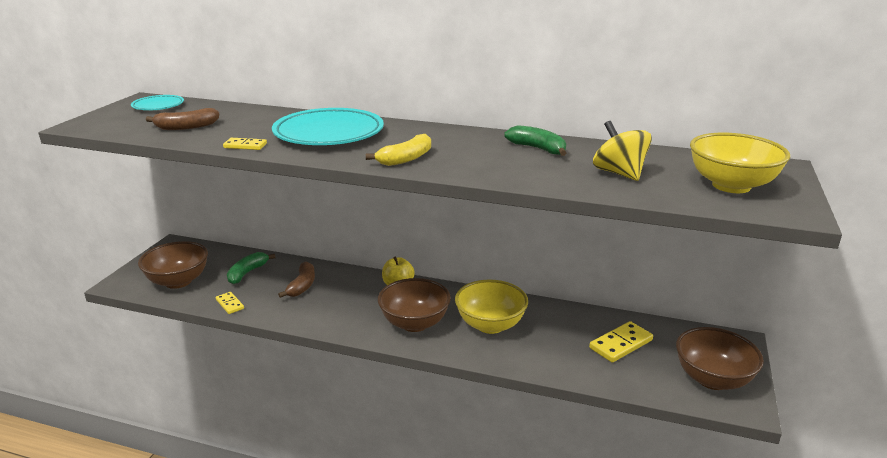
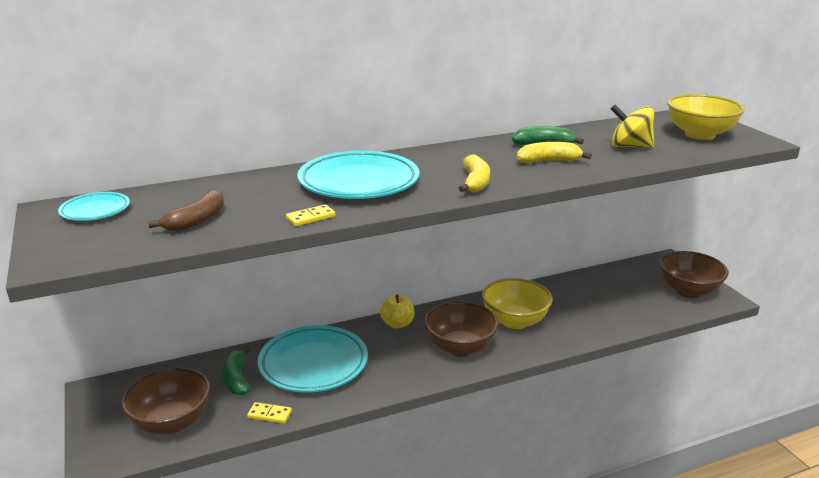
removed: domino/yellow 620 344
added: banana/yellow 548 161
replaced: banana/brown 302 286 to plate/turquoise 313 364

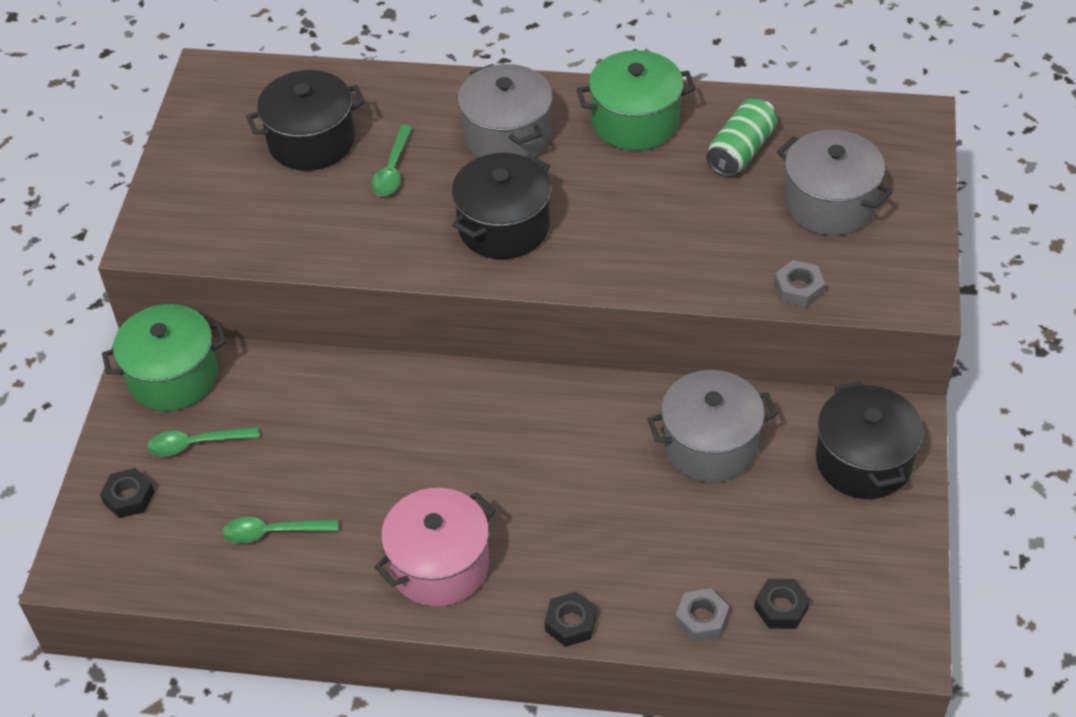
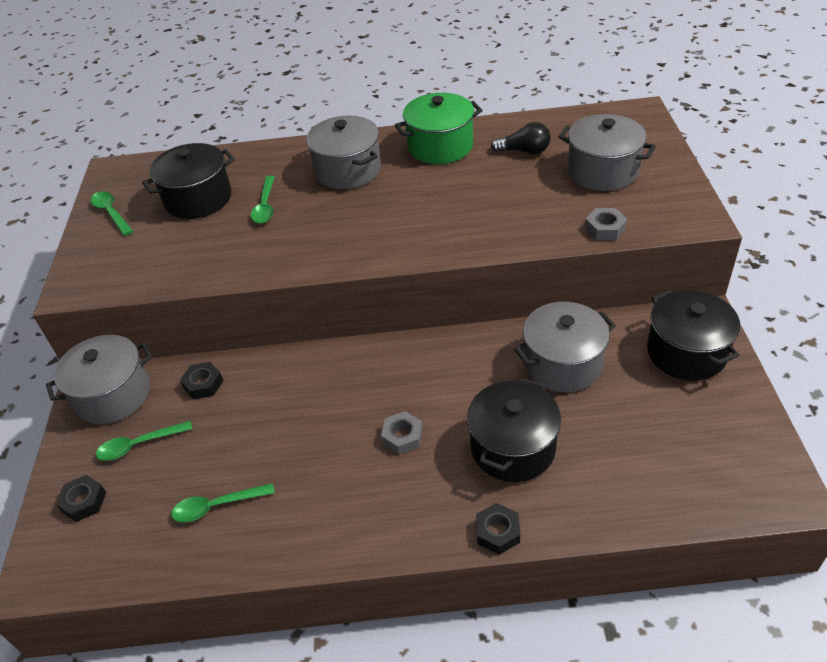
removed: pot/pink 439 565
added: spoon/green 111 213
moved: nut/black 781 608 to 203 384; nut/grey 701 619 to 402 436; pot/black 504 227 to 513 447
replaced: can/green 741 151 to light bulb/black 524 151
recoloured: pot/green 173 376 to pot/grey 113 395

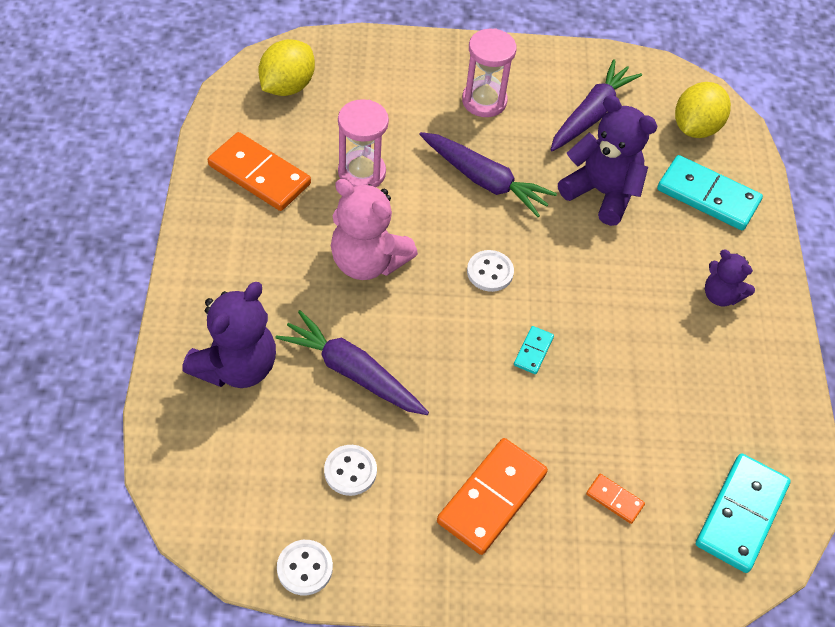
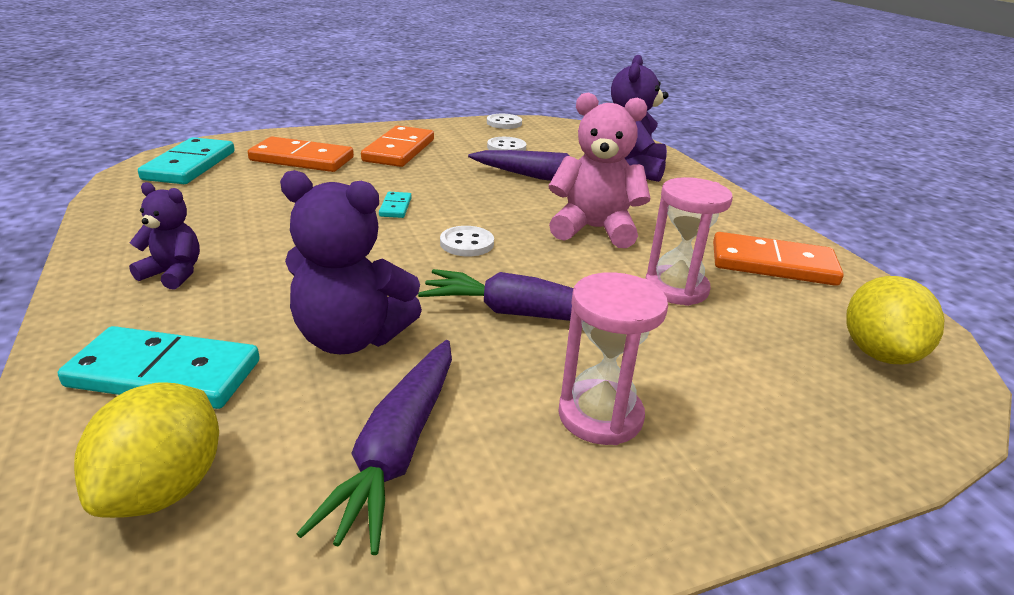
resized: domino/orange 614 499 = 302 159 x2.13

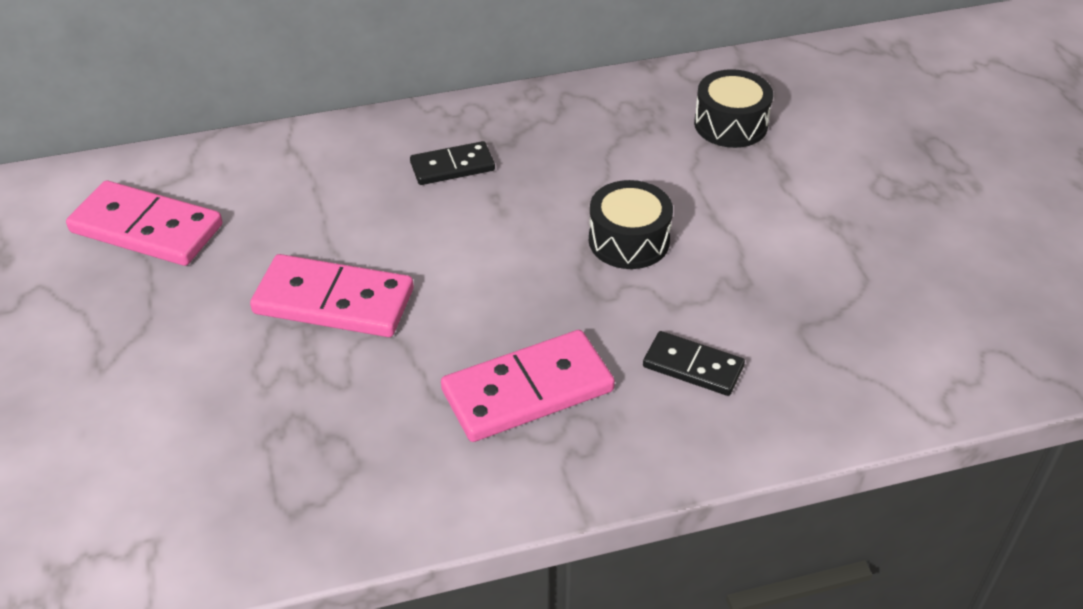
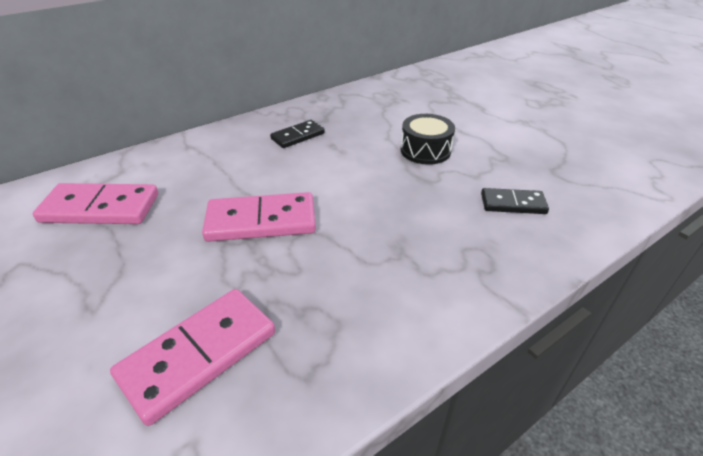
removed: drum/black 730 124
moved: domino/pink 527 391 to 199 355

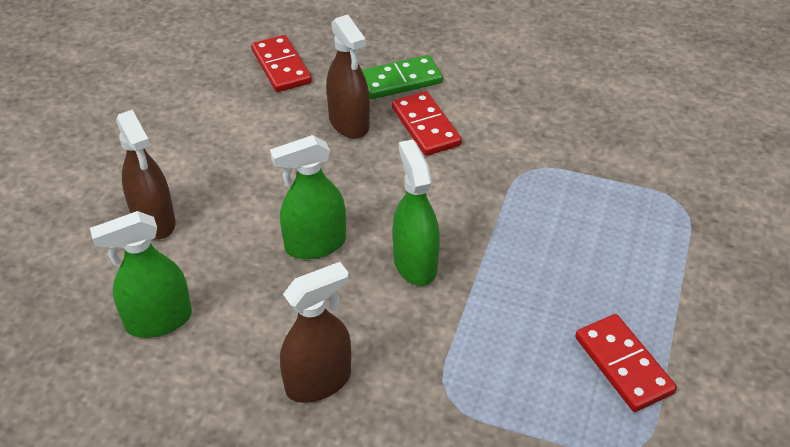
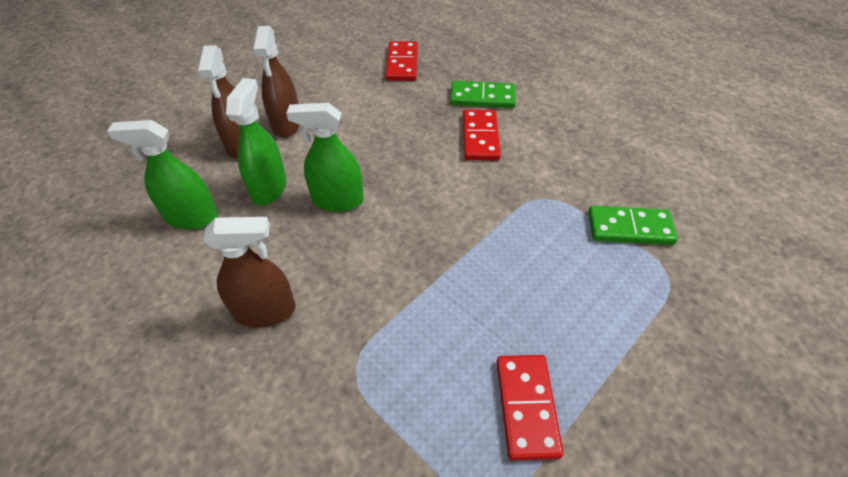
added: domino/green 629 228
moved: spray bottle/green 415 264 to 269 188; spray bottle/brown 349 123 to 286 124

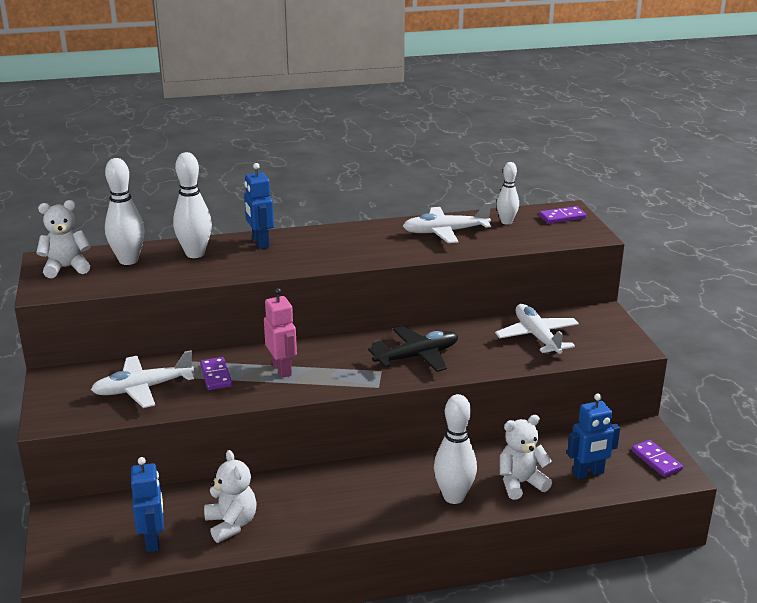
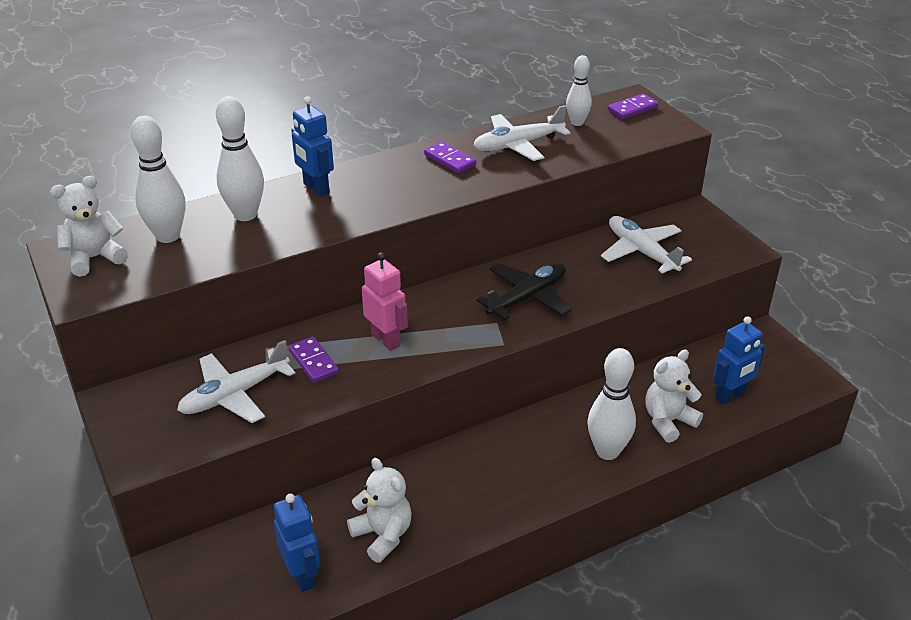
moved: domino/purple 656 460 to 450 160

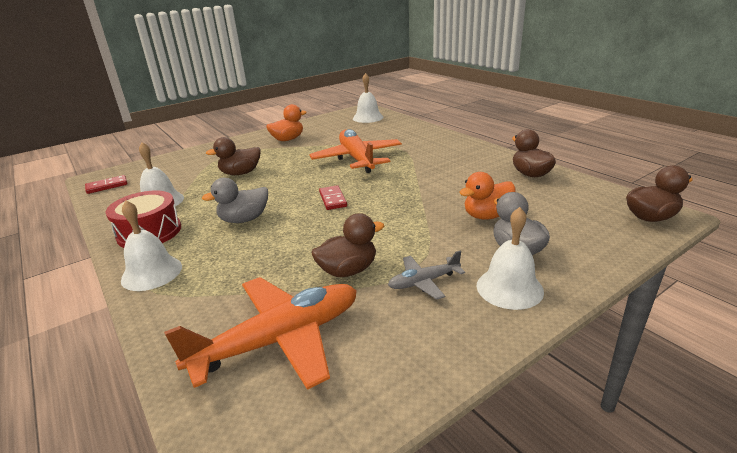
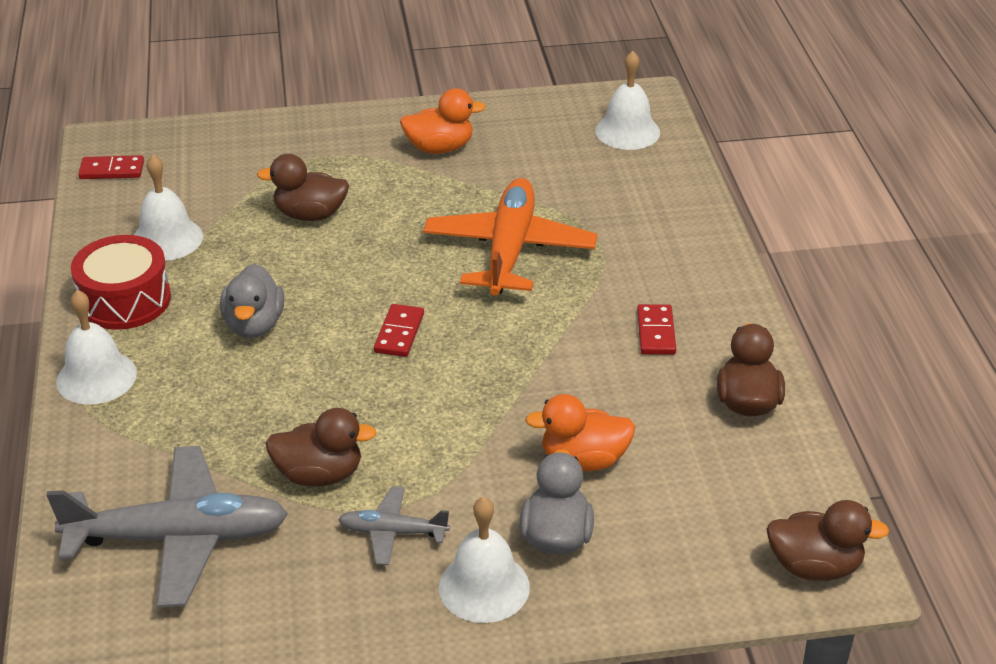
added: domino/red 656 332
recoloured: plane/orange 280 340 to plane/grey 179 538
turned: duck/grey 244 219 = 254 325 90 degrees counterclockwise

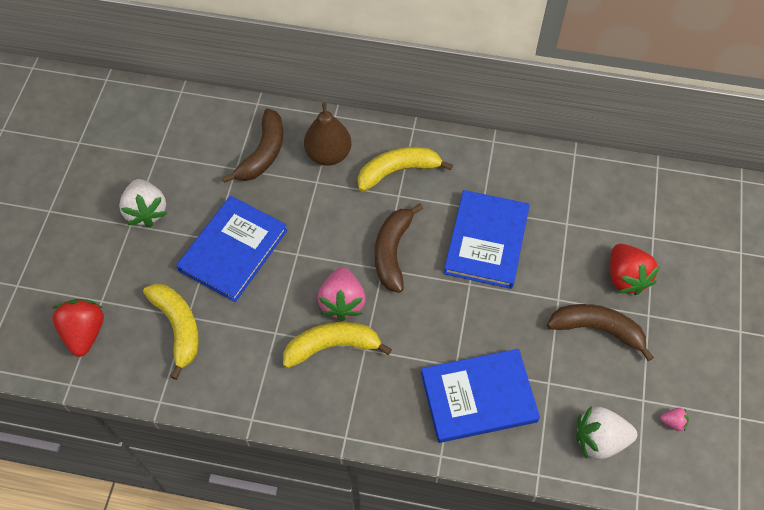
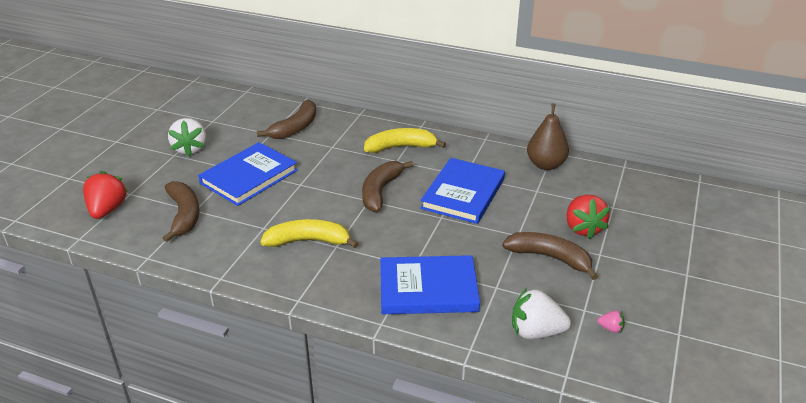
removed: strawberry/pink 342 302
moved: pear/brown 328 154 to 545 165
recoloured: banana/yellow 178 327 to banana/brown 184 215

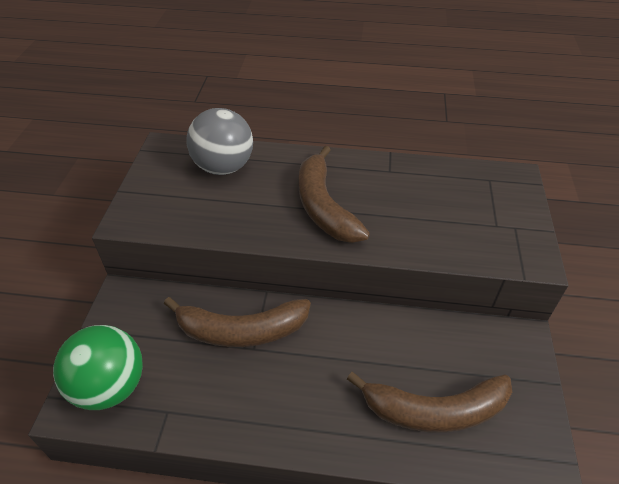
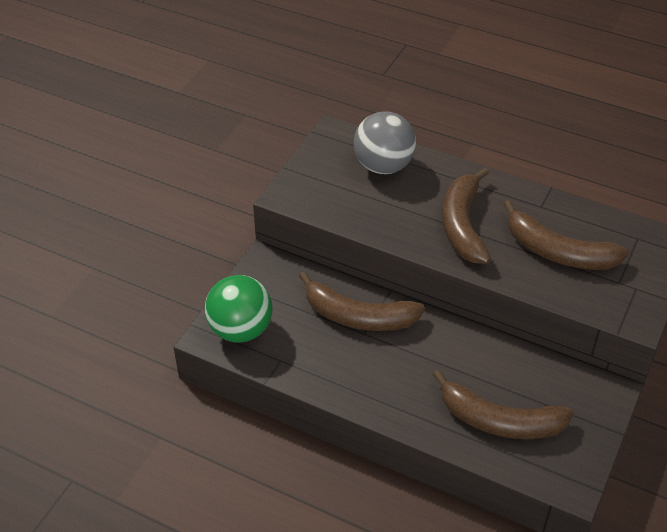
added: banana/brown 558 252

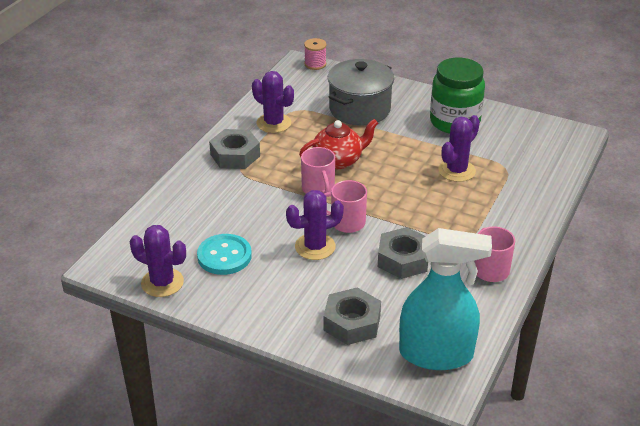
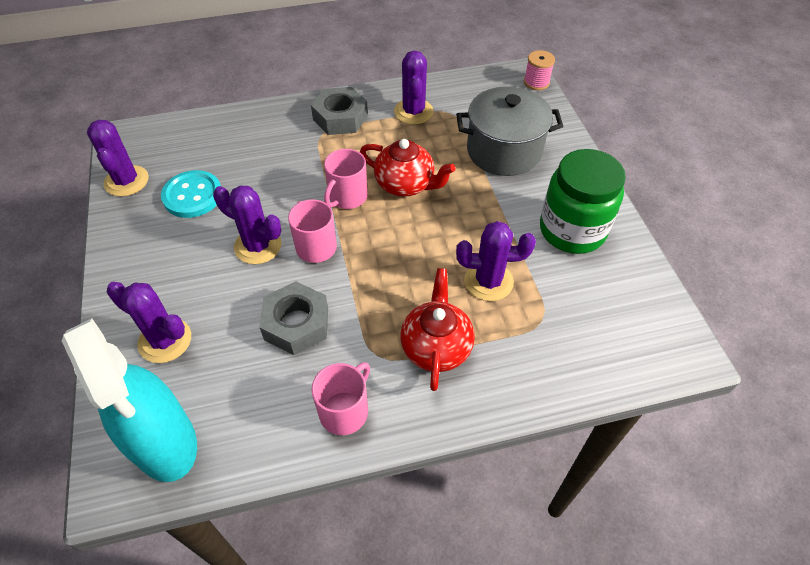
added: teapot/red 436 346
replaced: nut/grey 352 323 to cactus/purple 165 340

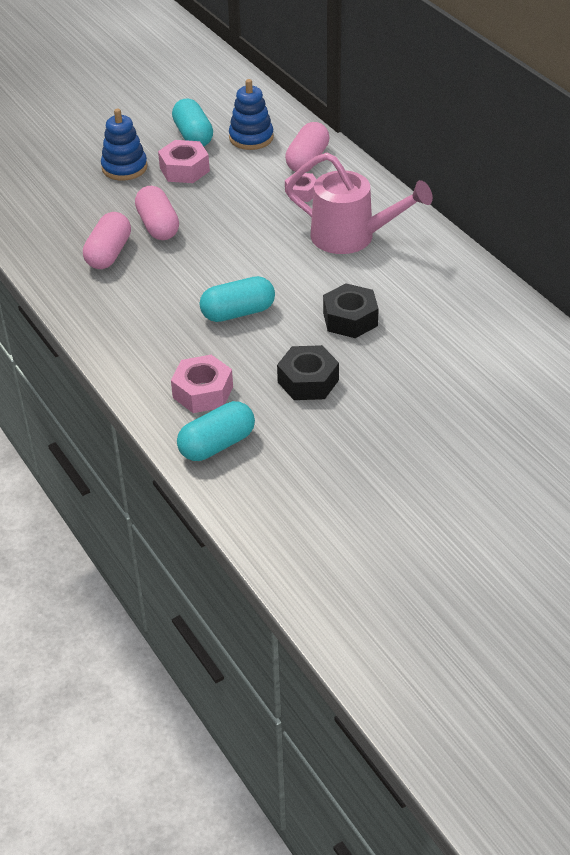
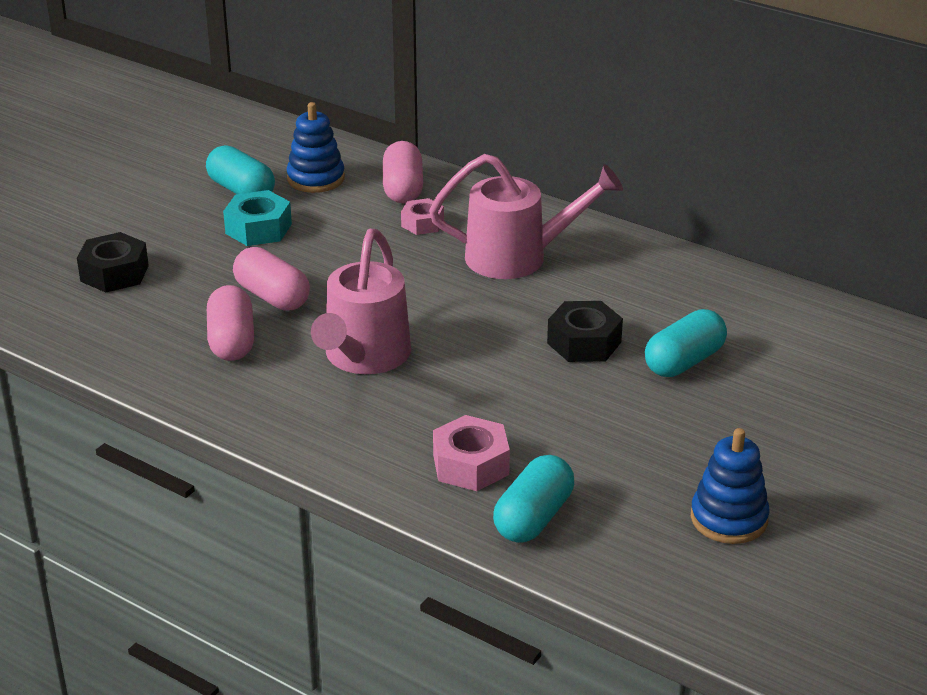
added: watering can/pink 363 358
moved: nut/black 308 381 to 114 273; capsule/turquoise 238 312 to 684 361; stacking toy/blue 124 168 to 729 519
recoloured: nut/pink 184 169 to nut/turquoise 258 229

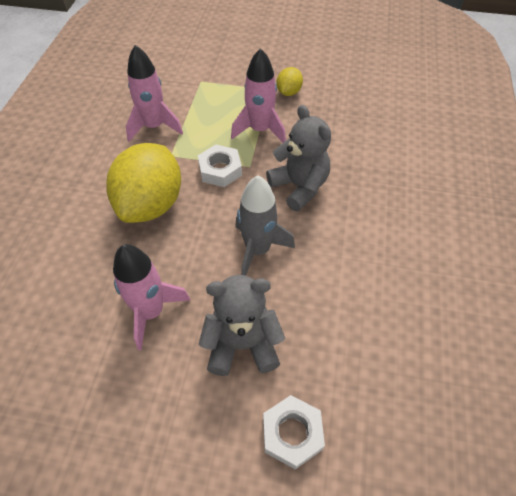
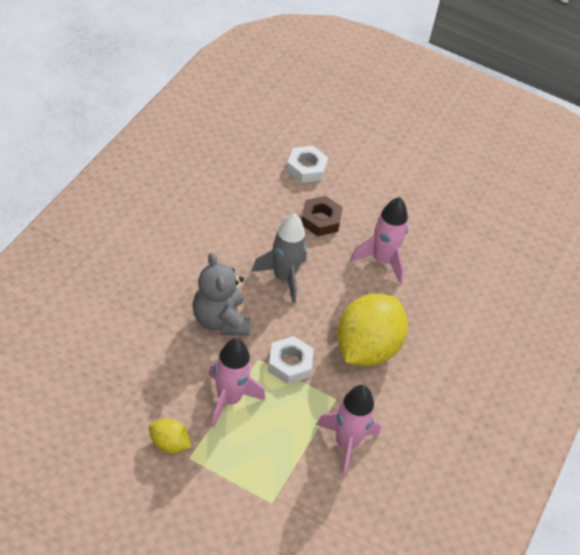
replaced: teddy bear/grey 242 345 to nut/brown 320 220
turned: lemon/yellow 288 92 = 169 444 75 degrees clockwise

